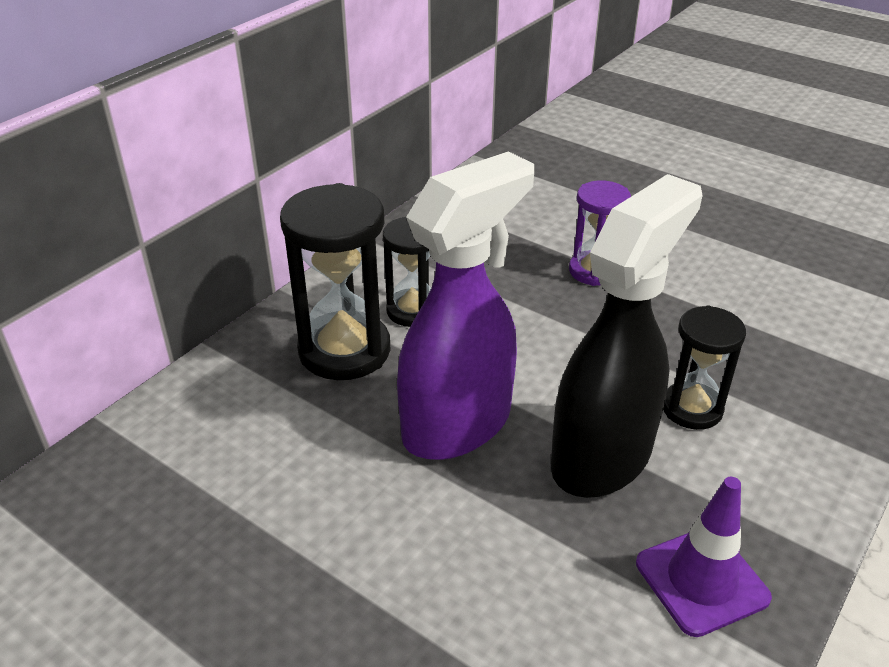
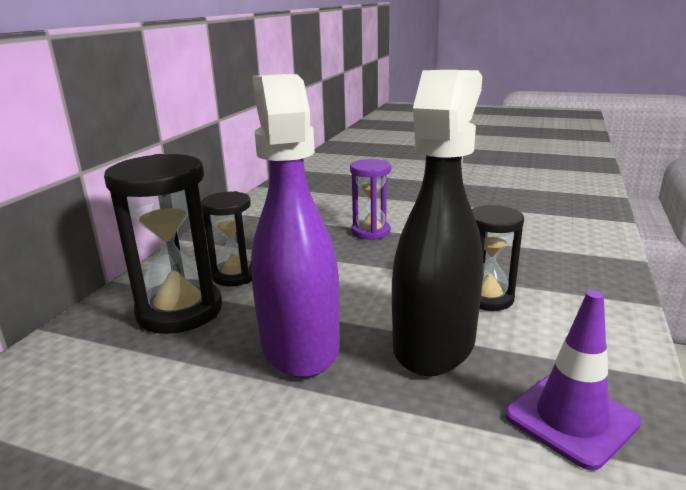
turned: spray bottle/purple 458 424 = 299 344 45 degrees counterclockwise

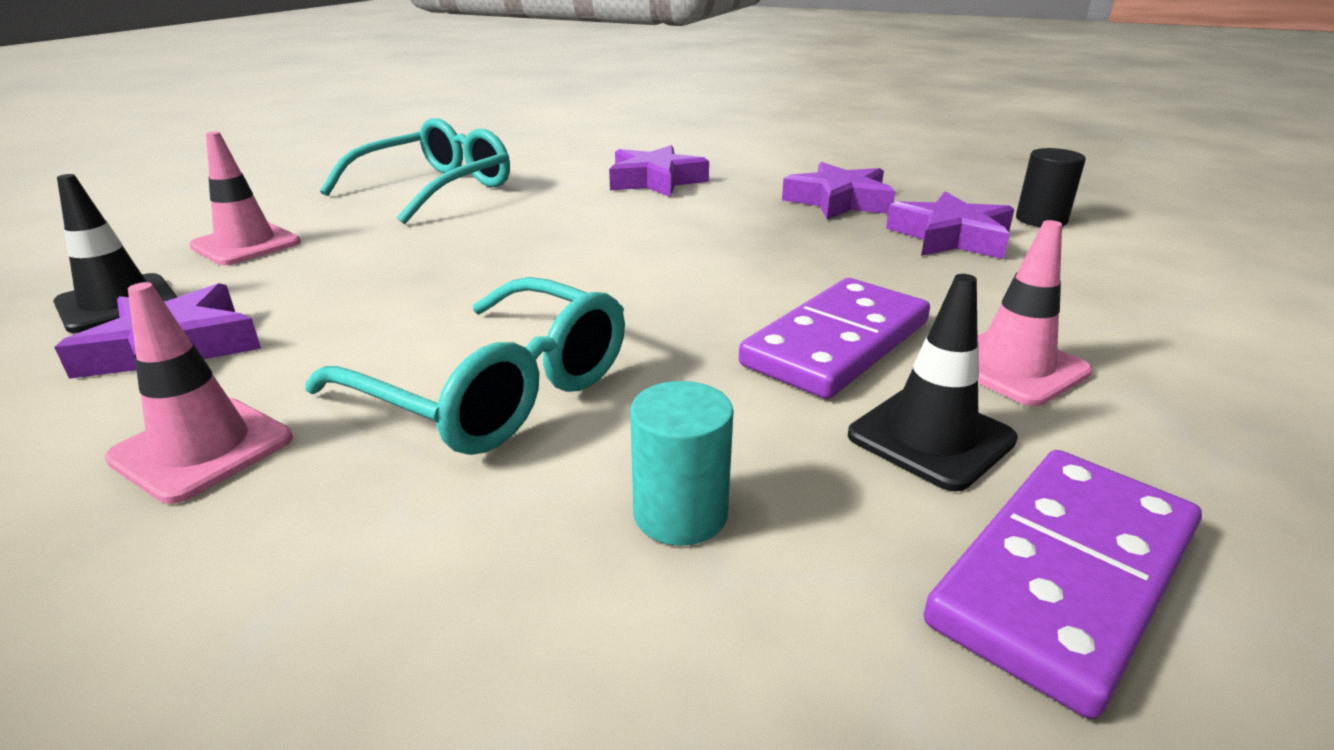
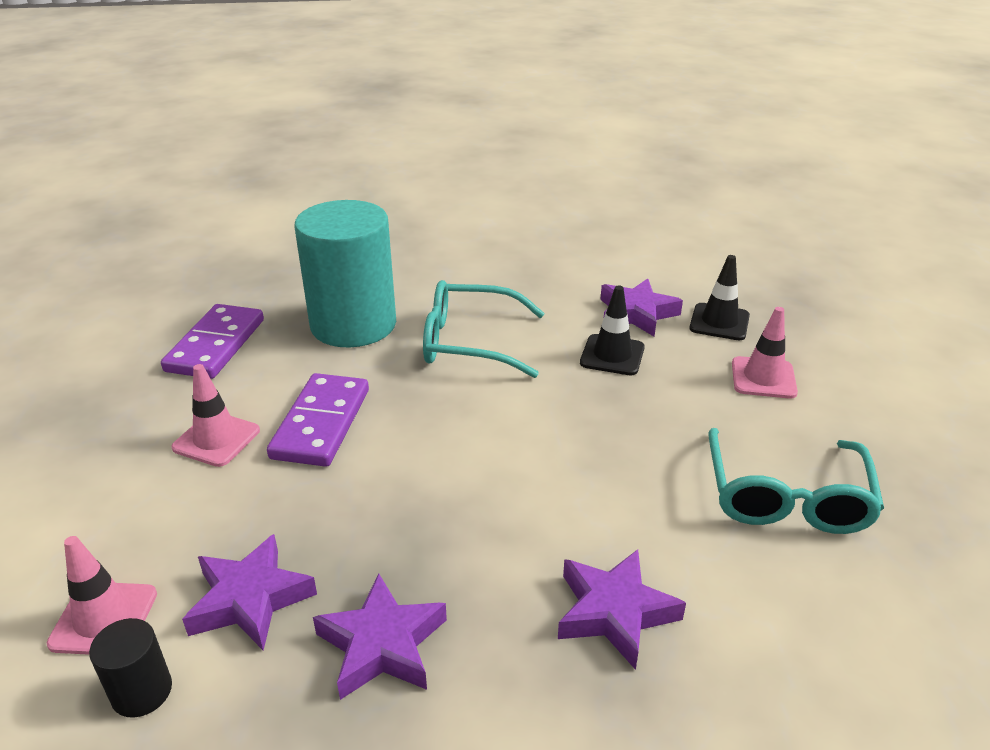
moved: traffic cone/pink 202 449 to 104 618; traffic cone/black 931 438 to 612 355
resized: cylinder/turquoise 680 513 = 353 324 x2.43

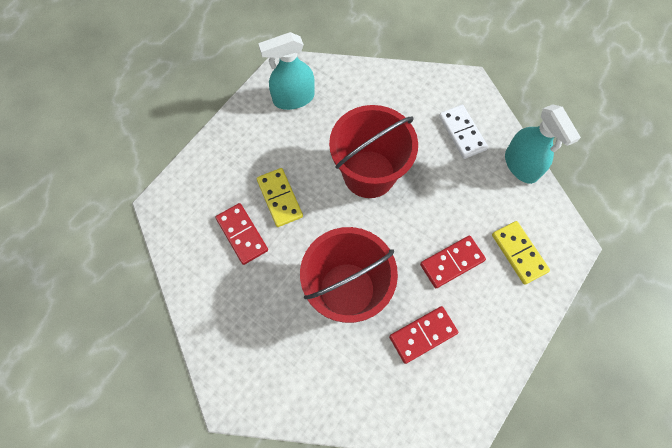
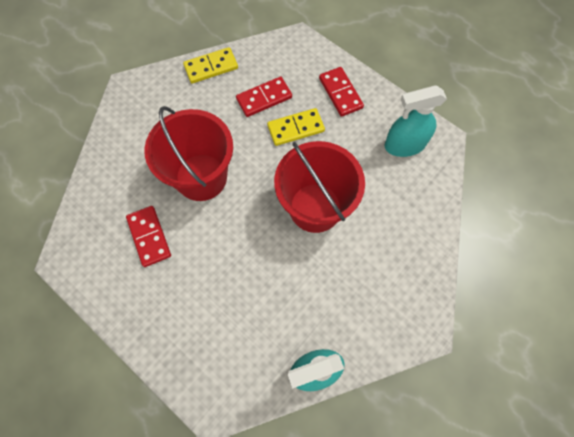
removed: domino/white 462 133
moved: domino/yellow 518 253 to 211 67; domino/red 452 262 to 340 93
turned: spray bottle/turquoise 293 98 = 404 145 90 degrees counterclockwise

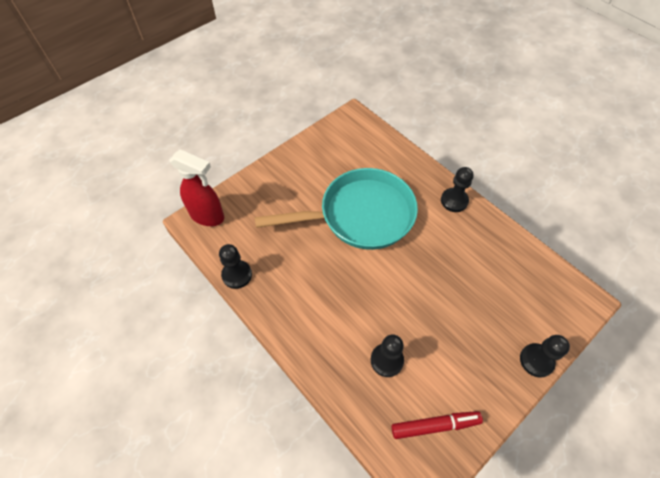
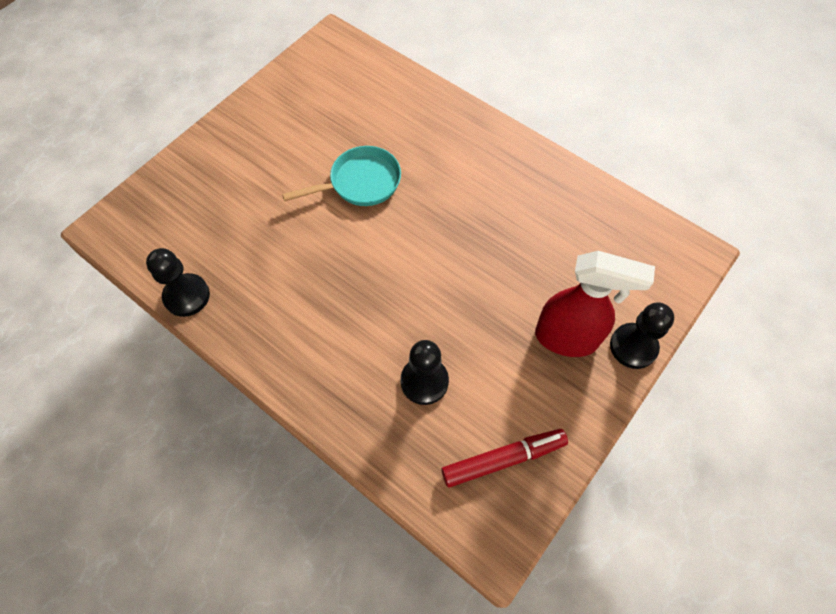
removed: pawn/black 454 201
moved: spray bottle/red 208 216 to 567 338
resized: pan/turquoise 360 215 = 360 183 x0.51

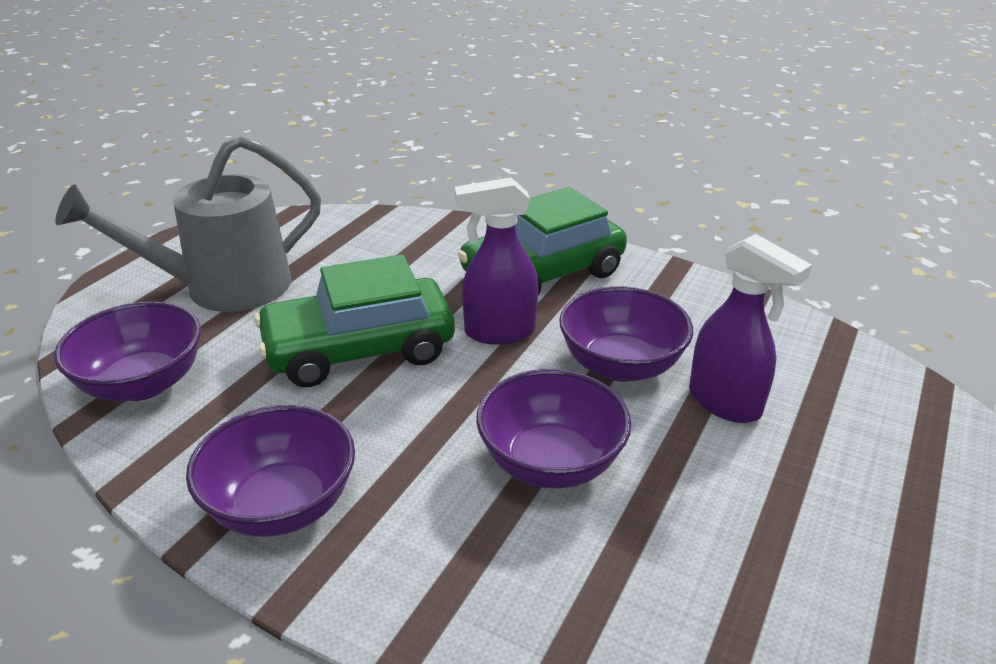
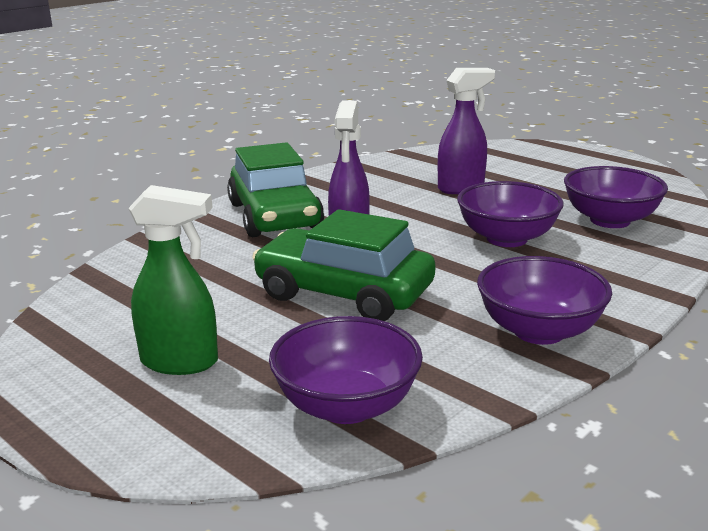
moved: bowl/purple 620 365 to 610 220
replaced: watering can/grey 222 288 to spray bottle/green 180 362
turned: car/green 359 349 = 344 293 120 degrees clockwise

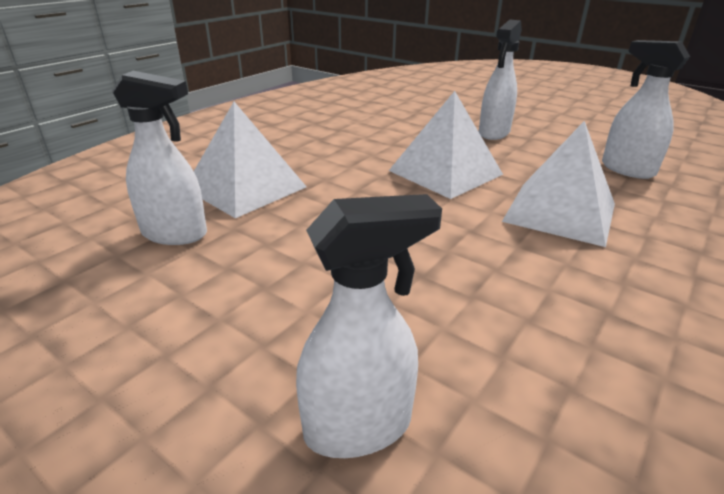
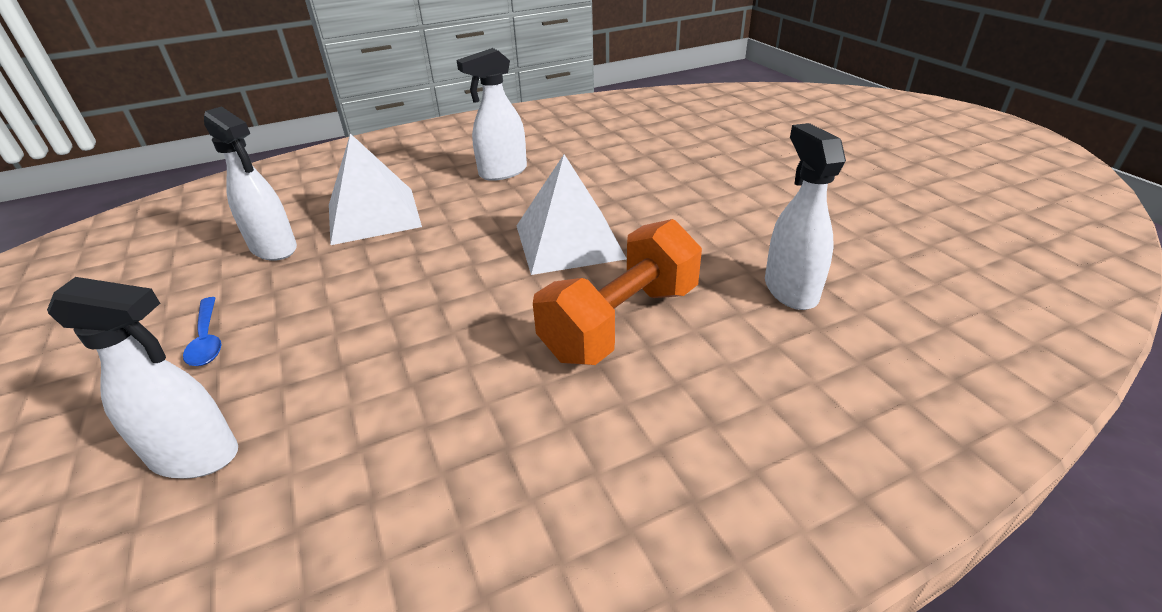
added: spoon/blue 207 339
moved: spray bottle/white 494 133 to 502 172
replaced: pyramid/white 559 212 to dumbbell/orange 621 322

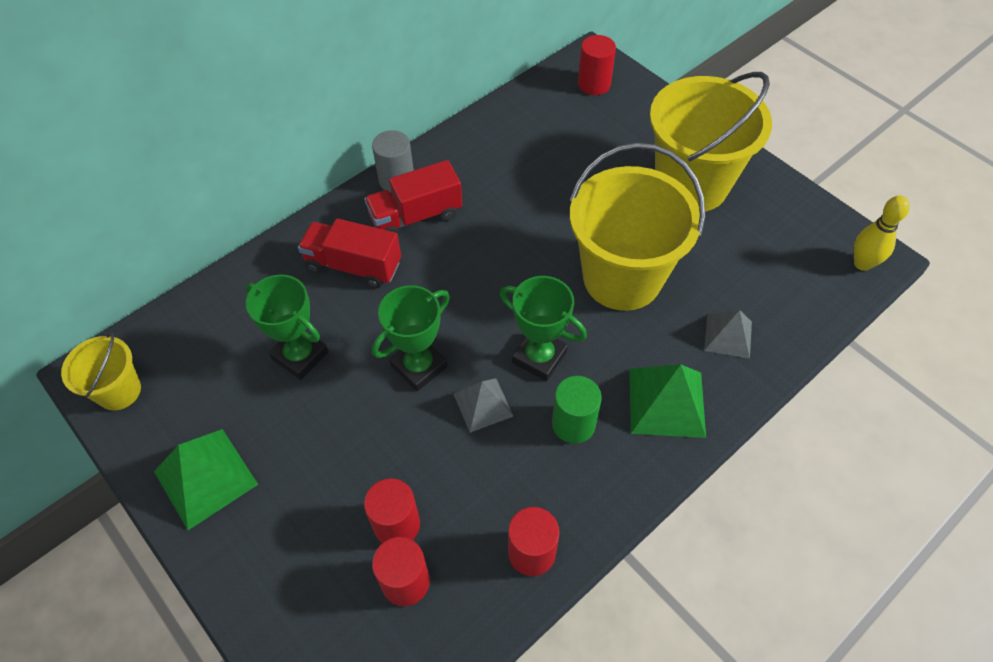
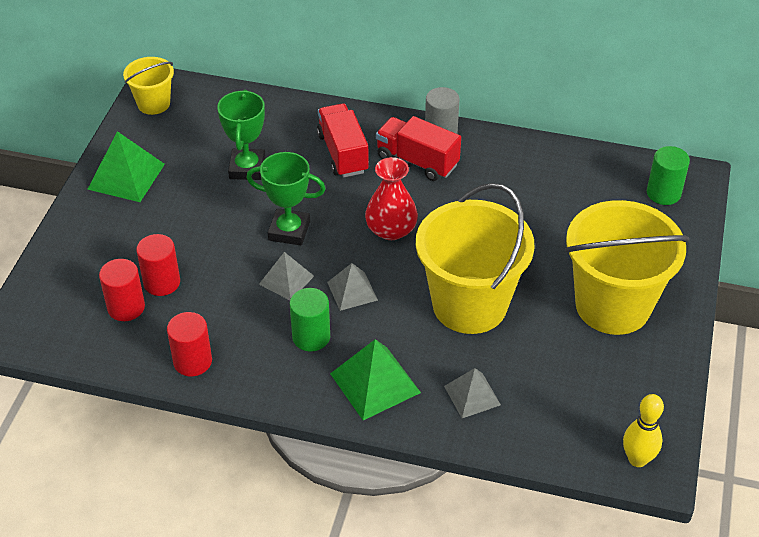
added: vase/red 391 230
replaced: trophy/green 539 357 to pyramid/grey 352 291
recoloured: cylinder/red 594 84 to cylinder/green 663 193

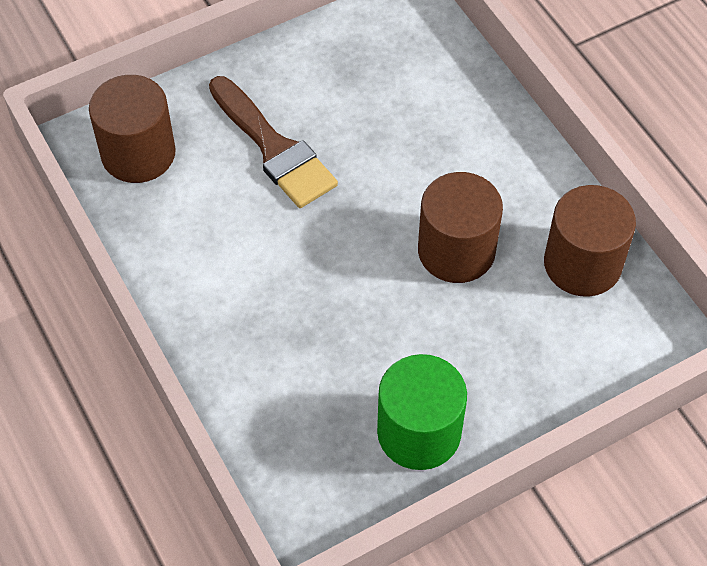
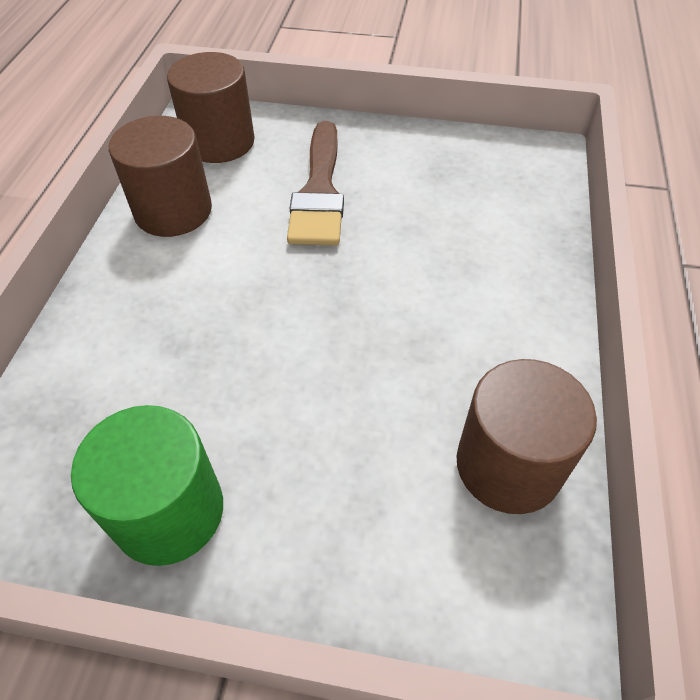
moved: cylinder/brown 456 251 to 173 211

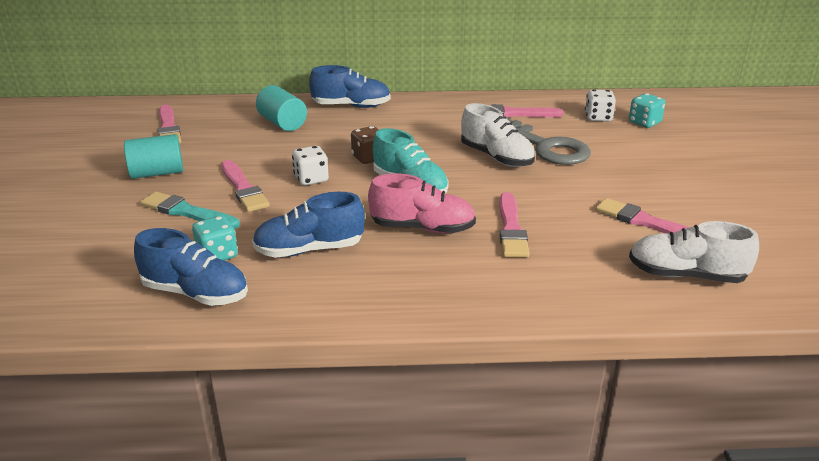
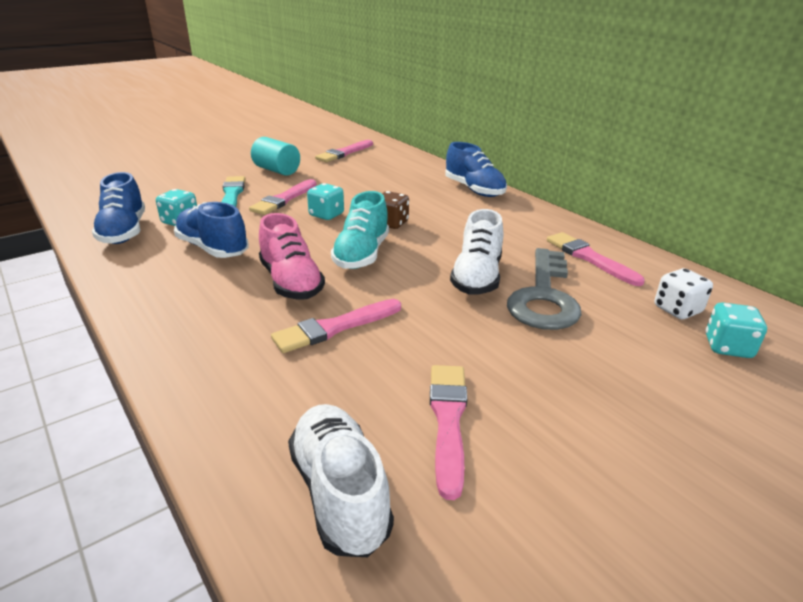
removed: cylinder/turquoise 282 123
recoloured: dice/white 311 179 to dice/turquoise 326 215

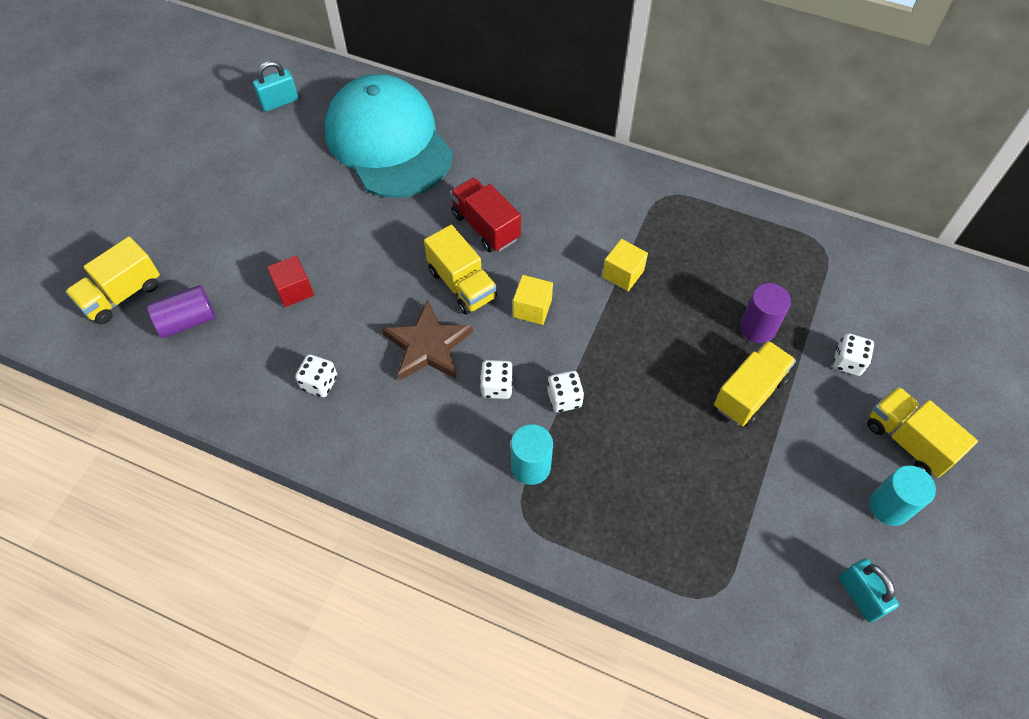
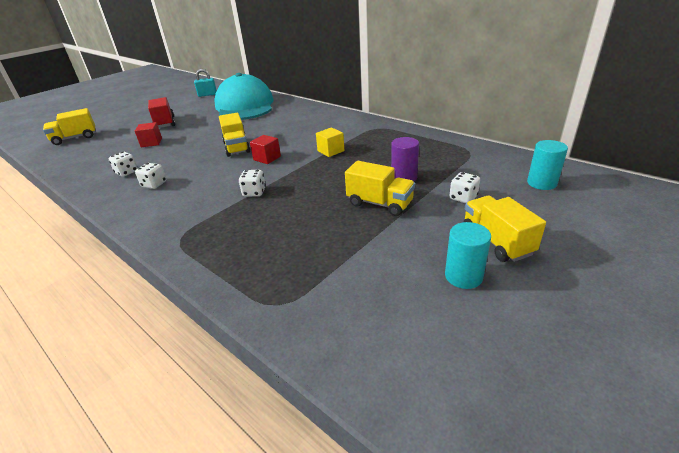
removed: cylinder/purple 187 321; star/brown 428 346; padlock/turquoise 860 596
moved: dice/white 497 387 to 154 184; truck/red 485 226 to 165 123; cylinder/turquoise 531 466 to 541 183
recoloured: cube/yellow 532 308 to cube/red 267 158
turned: truck/yellow 749 393 = 380 203 60 degrees clockwise

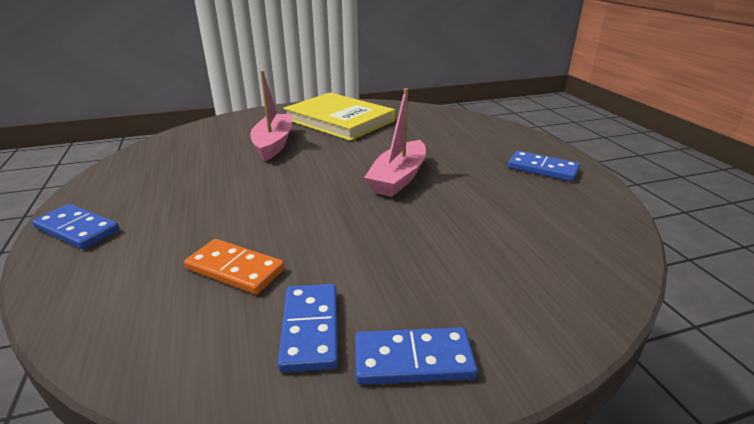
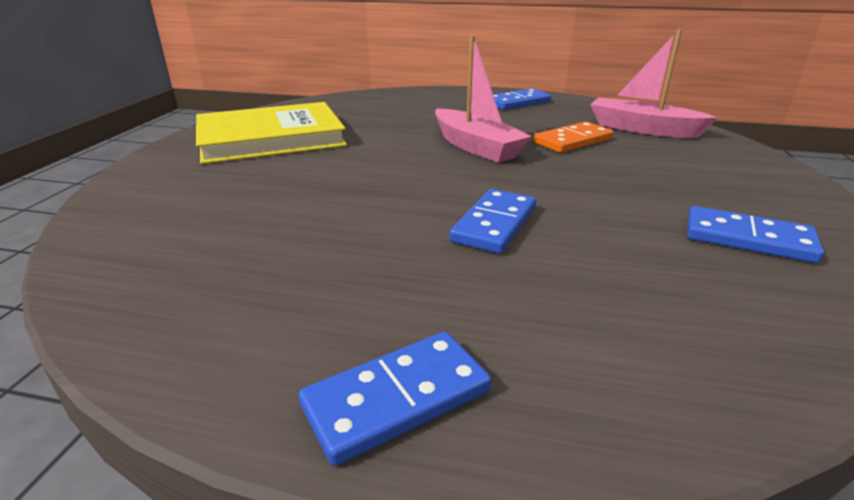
moved: domino/blue 413 360 to 494 224; domino/orange 235 269 to 573 141; boat/pink 274 144 to 642 129

